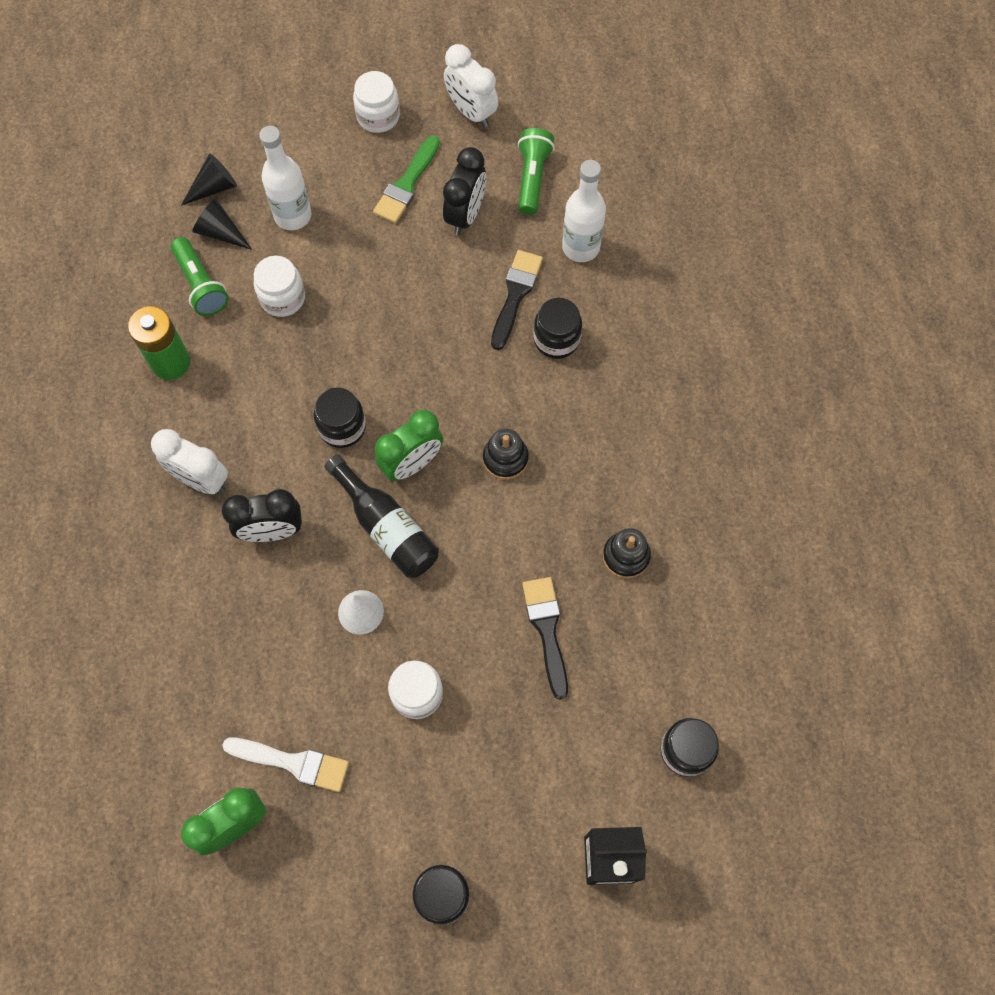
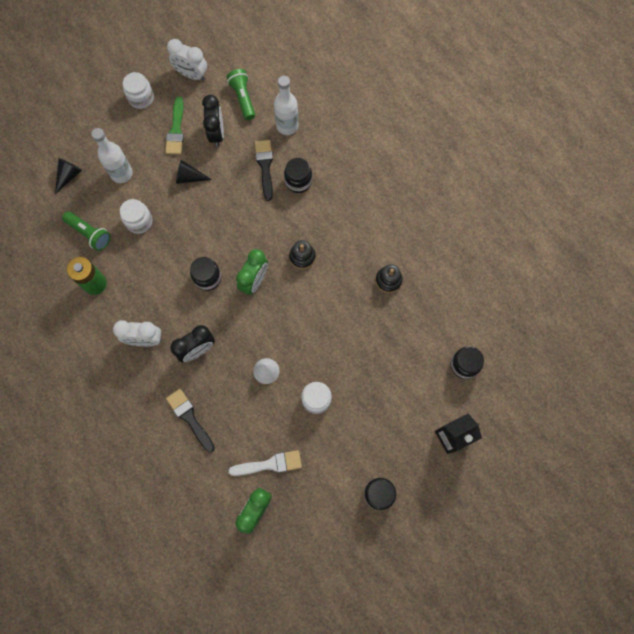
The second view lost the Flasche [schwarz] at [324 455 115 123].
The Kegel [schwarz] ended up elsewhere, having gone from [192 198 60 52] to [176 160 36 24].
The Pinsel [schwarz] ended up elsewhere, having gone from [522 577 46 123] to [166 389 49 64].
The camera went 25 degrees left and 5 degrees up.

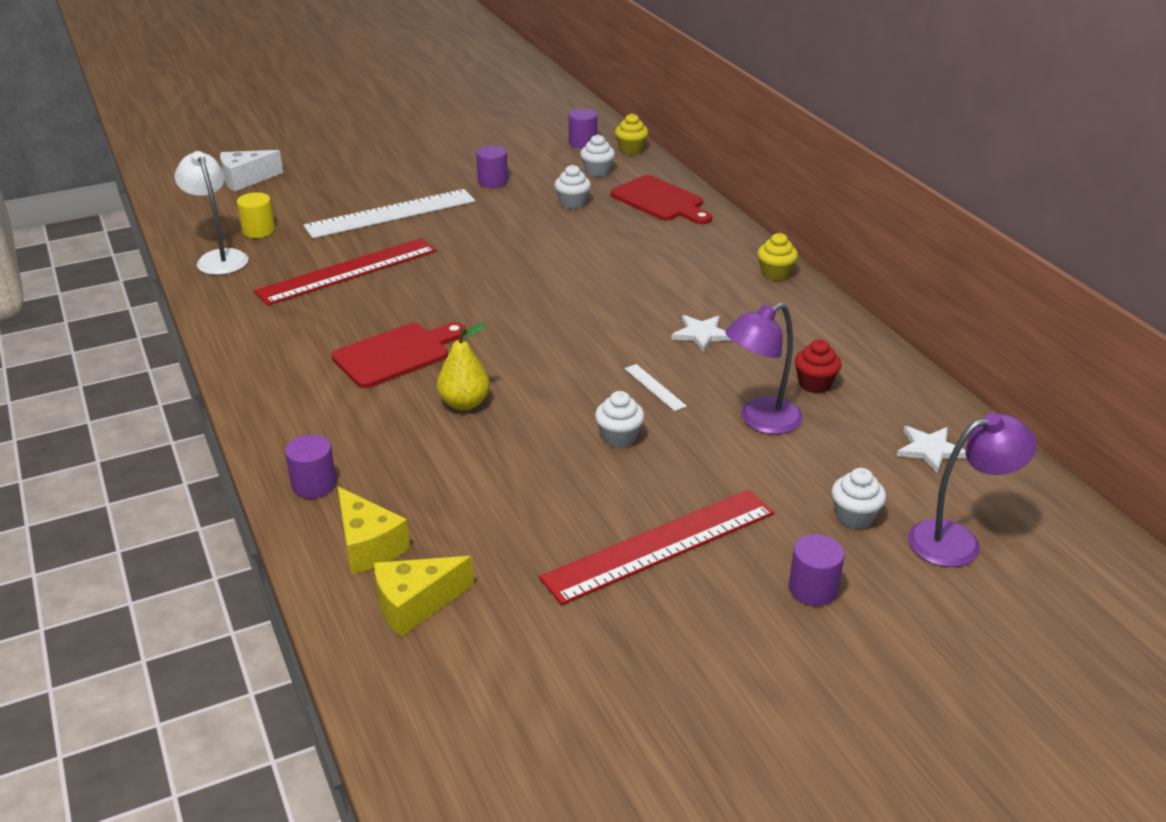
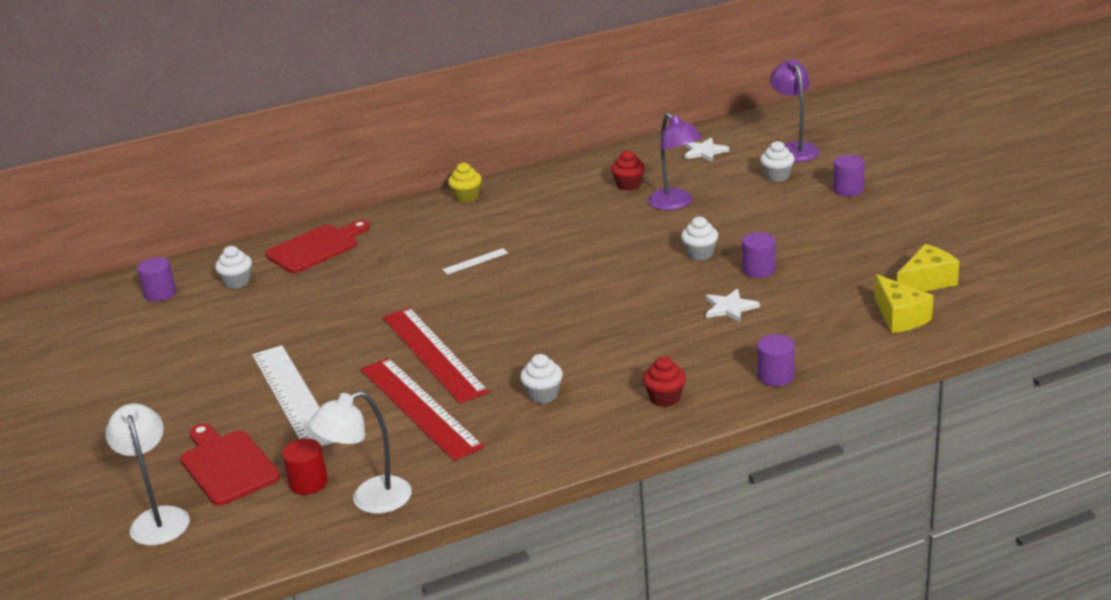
The second view lost the Birne [gelb] at [437 322 53 89].
The second view lost the Muffin [gelb] at [615 113 33 42].
The second view gained the Muffin [rot] at [643 357 43 50].
The Schneidebrett [rot] ended up elsewhere, having gone from [332 322 135 66] to [180 423 100 83].
The Käse [gelb] ended up elsewhere, having gone from [337 486 73 88] to [897 244 63 47].
The Vollzylinder [lila] ended up elsewhere, having gone from [476 146 32 42] to [742 232 33 46].
The Lineal [rot] ended up elsewhere, having gone from [539 489 235 116] to [382 307 107 97].
The Muffin [weiß] ended up elsewhere, having gone from [554 165 37 44] to [520 354 43 50].
The Lineal [weiß] ended up elsewhere, having gone from [624 364 63 47] to [442 248 66 27].
The Stern [weiß] ended up elsewhere, having gone from [671 315 61 37] to [706 289 54 34].
Where the Käse [weiß] stood at [220 150 63 42], the Lampe [weiß] came to stand at [105 404 85 142].
What was the Vollzylinder [gelb] at [237 192 38 46] turned into the Vollzylinder [rot] at [282 438 46 57].
The camera went 85 degrees left and 5 degrees down.

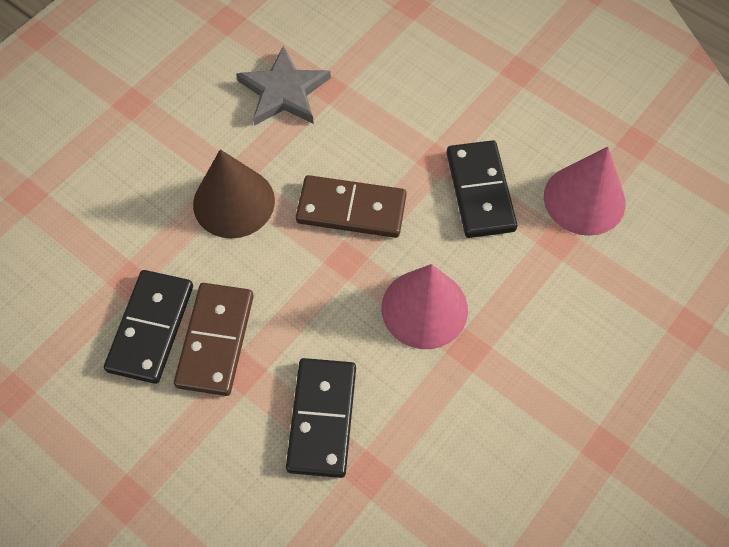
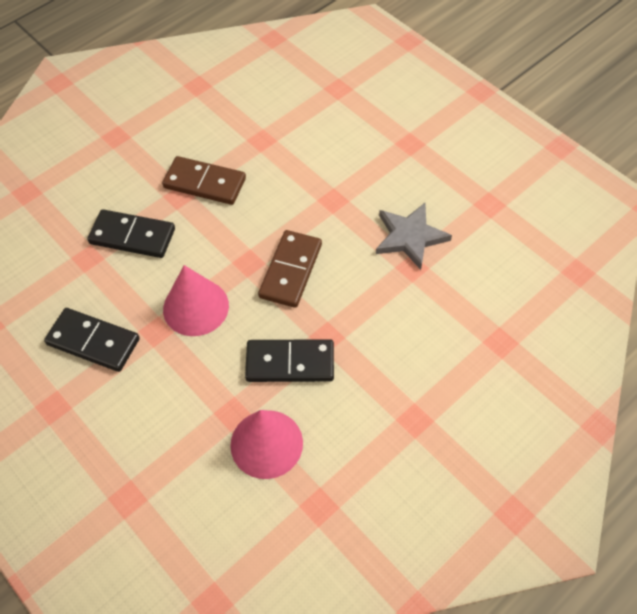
The second view lost the Kegel [braun] at [193 149 82 89].
The Dominostein [schwarz] ended up elsewhere, having gone from [104 270 89 114] to [44 308 96 64].
The camera went 100 degrees right and 5 degrees down.

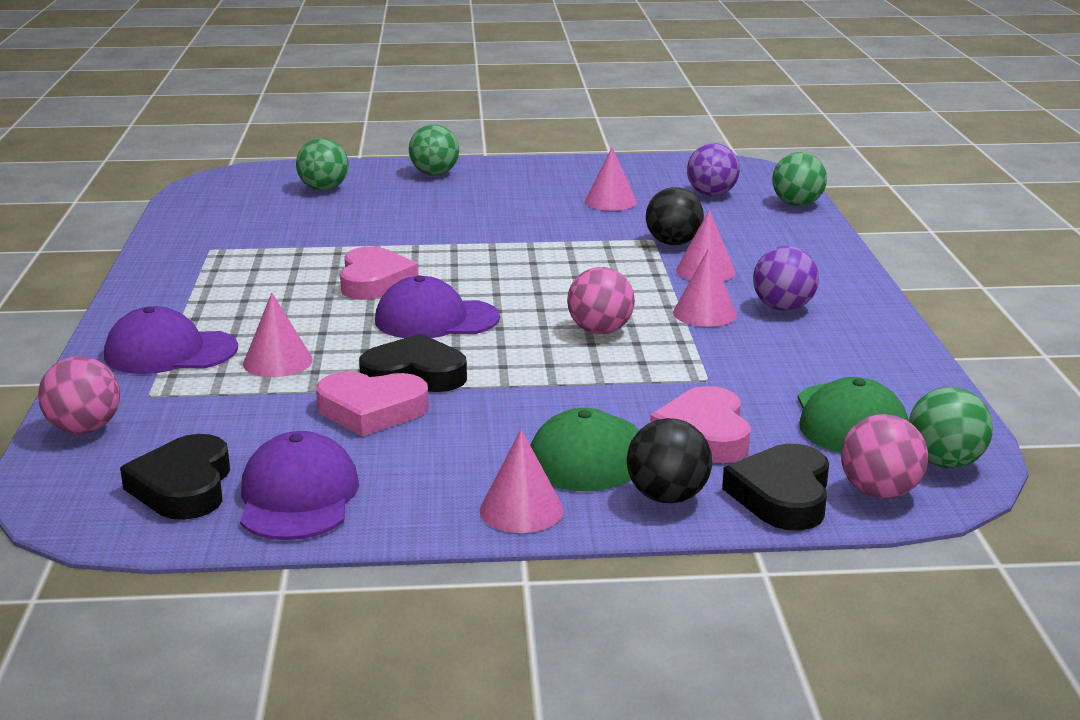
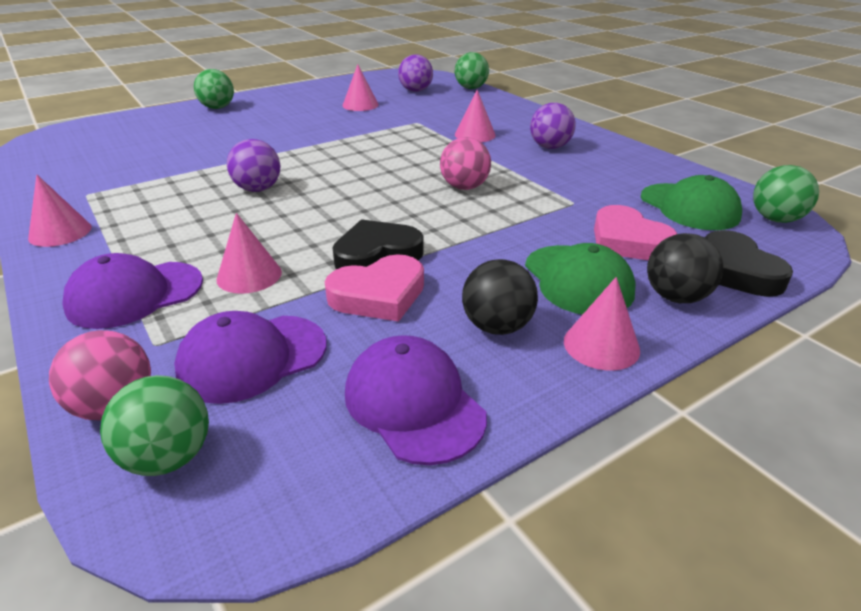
The second view lost the Herz [schwarz] at [120 434 110 86].
The second view lost the Ball [rosa] at [841 414 87 85].
The Ball [grün] ended up elsewhere, having gone from [296 138 53 52] to [100 375 109 101].
The Kappe [lila] ended up elsewhere, having gone from [375 276 125 62] to [174 311 153 93].
The Ball [schwarz] ended up elsewhere, having gone from [646 187 58 58] to [462 259 76 76].
The Kegel [rosa] ended up elsewhere, having gone from [673 248 64 79] to [28 175 64 72].
Where the Herz [rosa] stood at [340 246 78 54], the Ball [lila] came to stand at [227 139 53 53].
The camera went 30 degrees left and 10 degrees up.

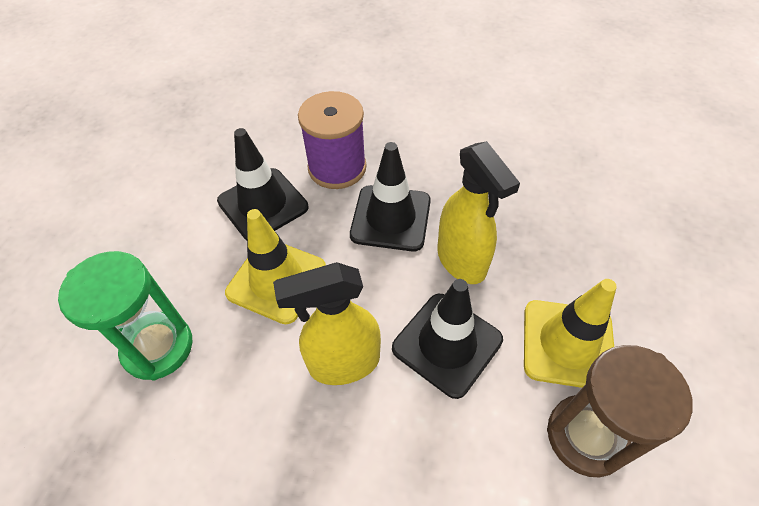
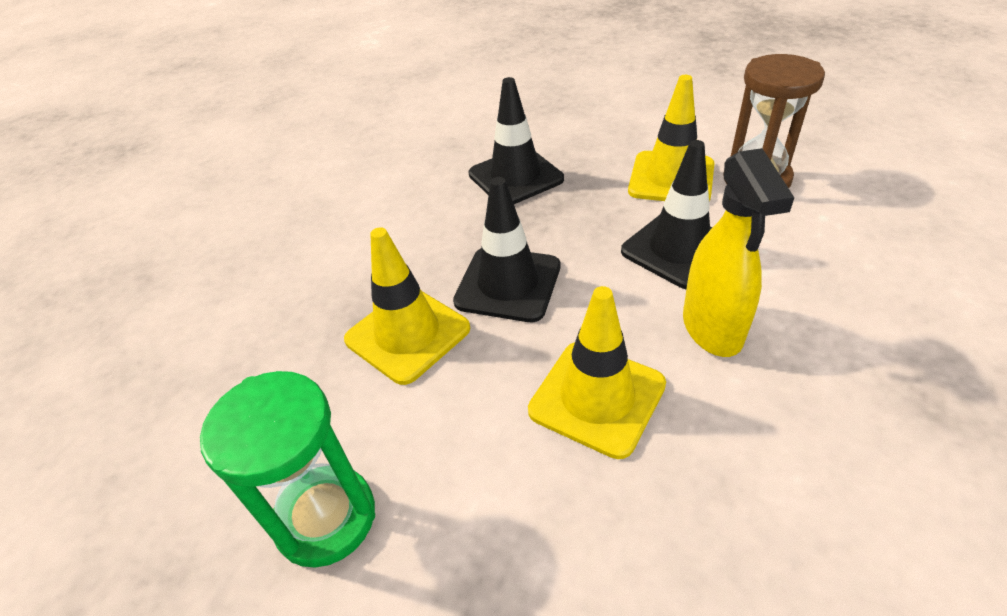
The second view lost the Sprühflasche [gelb] at [437 141 83 143].
The Sanduhr [grün] ended up elsewhere, having gone from [58 251 135 130] to [200 371 175 197].
The Leitkegel [schwarz] ended up elsewhere, having gone from [217 128 91 112] to [469 77 95 127].
Where the Garnrolle [lila] stood at [298 91 68 98], the Leitkegel [gelb] came to stand at [344 227 126 158].
The camera went 80 degrees left and 10 degrees down.

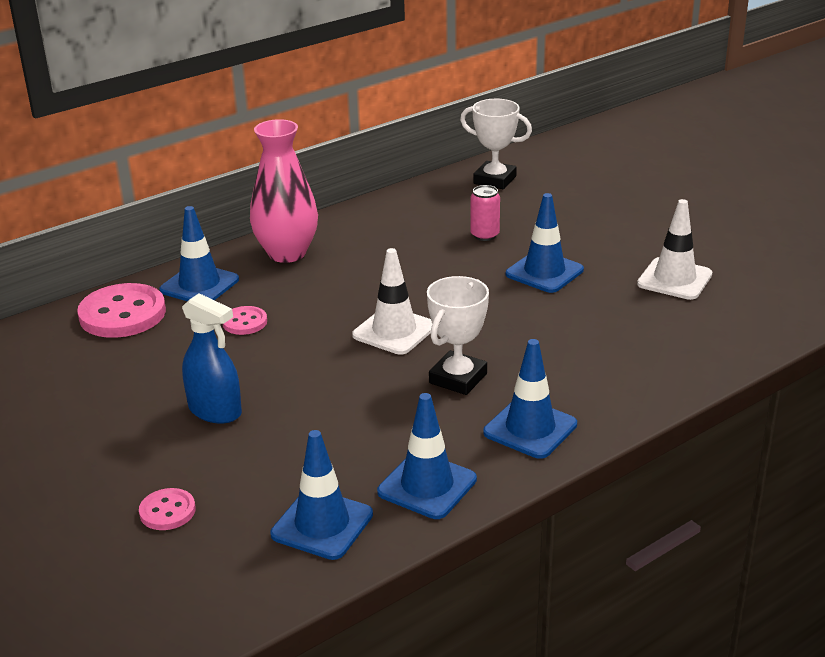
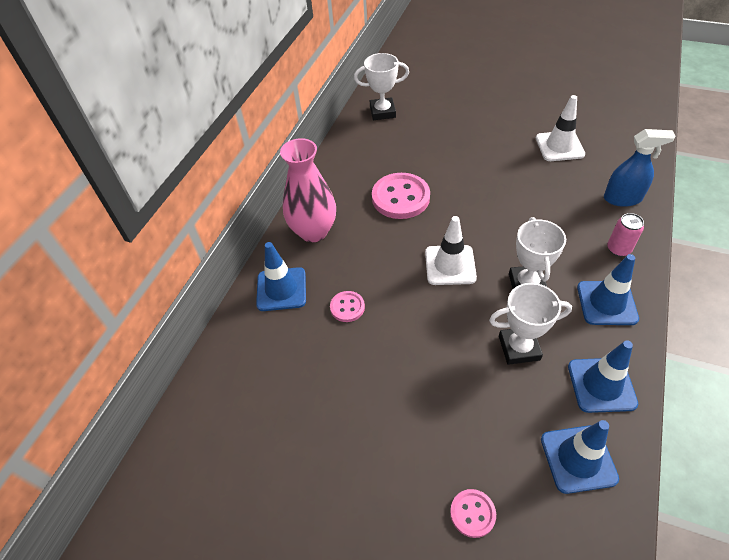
The second view lost the Leitkegel [blau] at [506 193 78 100].
The second view gained the Pokal [weiß] at [489 283 83 82].
The Knopf [rosa] ended up elsewhere, having gone from [77 283 89 55] to [372 173 58 46].
The Sprühflasche [blau] ended up elsewhere, having gone from [182 293 60 131] to [604 129 72 78].
The Dose [rosa] ended up elsewhere, having gone from [470 185 30 56] to [607 213 37 44].
The camera went 30 degrees left and 20 degrees up.

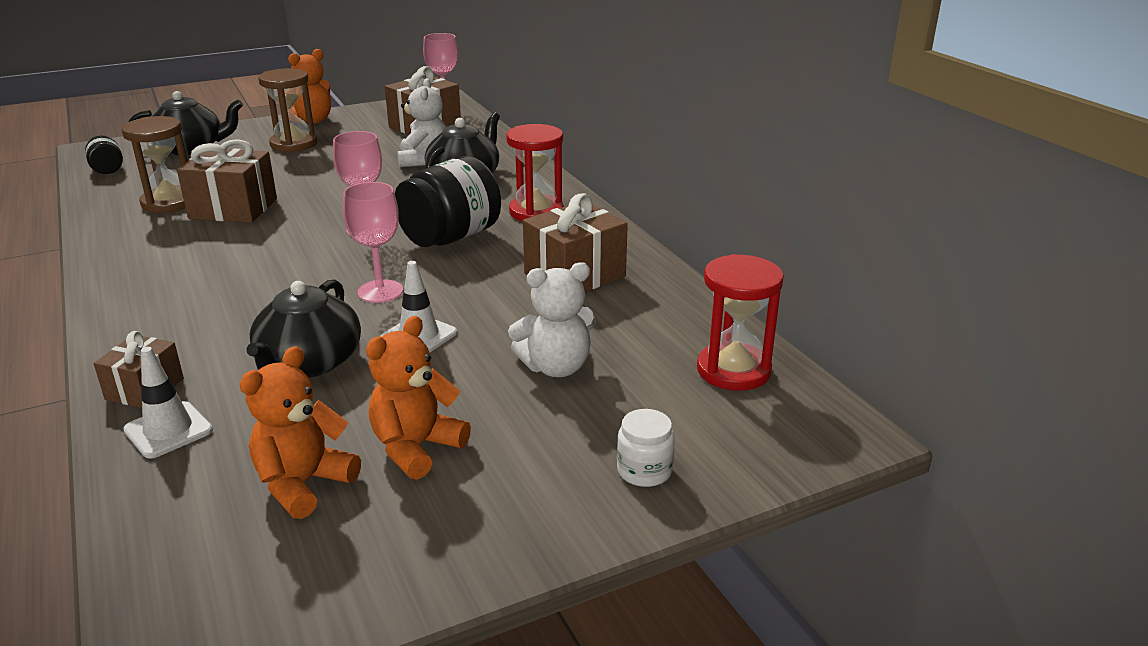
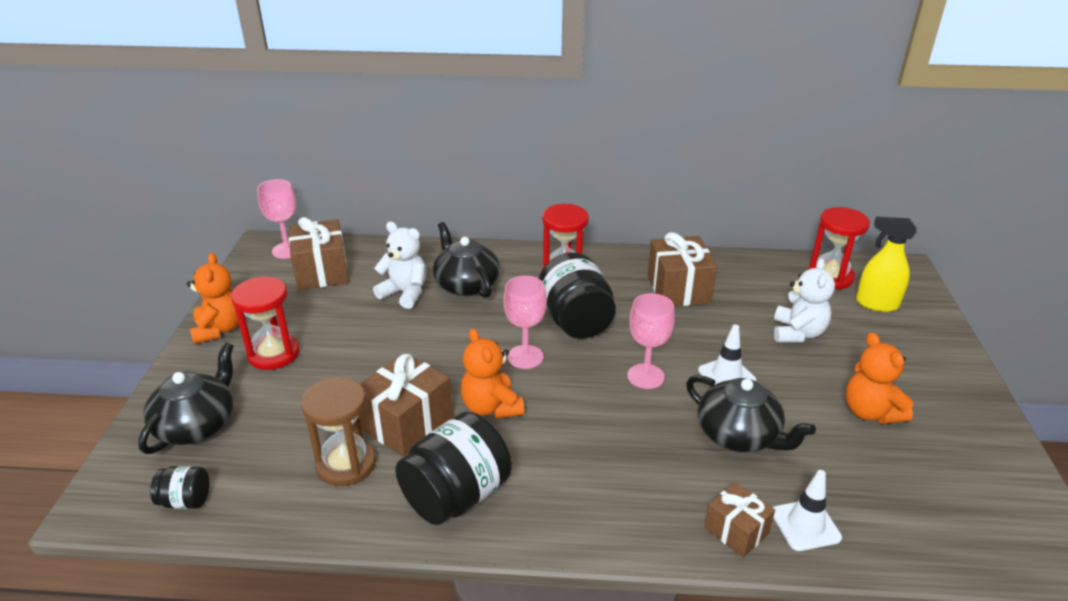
The second view lost the Einmachglas [weiß] at [617 409 58 78].
The second view gained the Einmachglas [schwarz] at [395 412 117 113].
The second view gained the Sprühflasche [gelb] at [856 217 61 95].
The Teddybär [orange] ended up elsewhere, having gone from [240 346 121 173] to [461 328 63 91].
What was the Sanduhr [braun] at [258 68 59 84] turned into the Sanduhr [rot] at [231 276 69 94].
The camera went 60 degrees left and 5 degrees up.

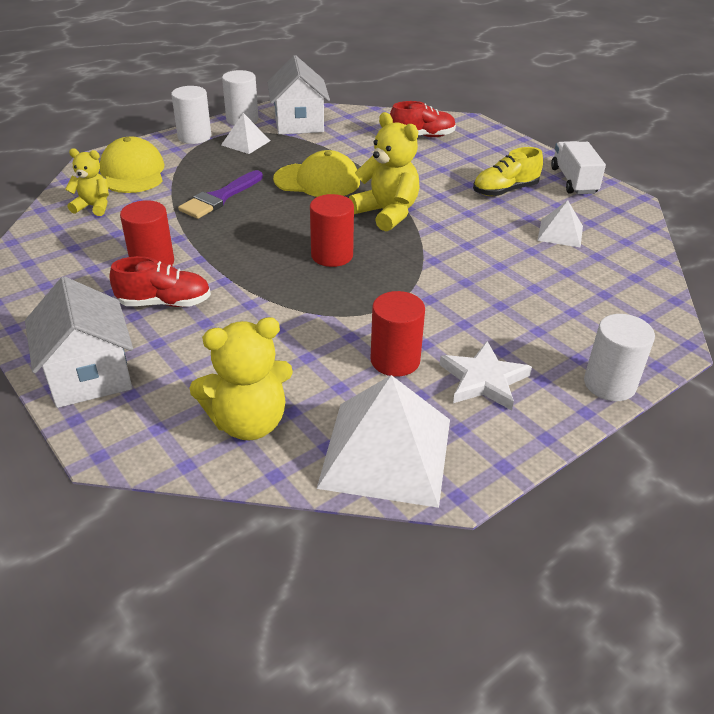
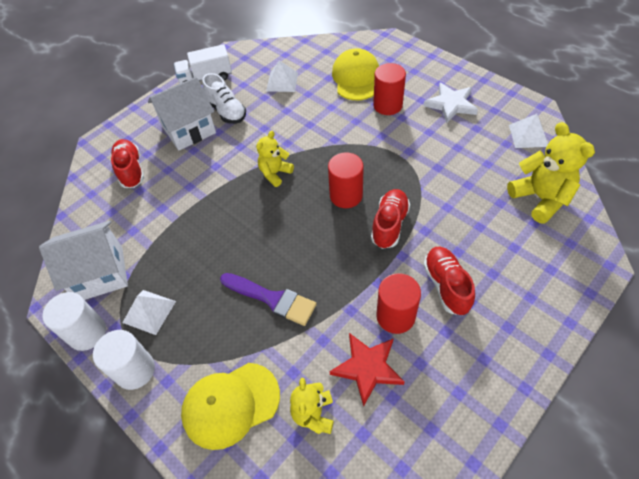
The second view lost the Vollzylinder [weiß] at [584 314 71 87].
The second view gained the Stern [rot] at [330 333 75 74].
The second view gained the Schuh [rot] at [371 189 39 60].
The Haus [weiß] ended up elsewhere, having gone from [25 276 108 132] to [148 77 68 73].
The Kappe [gelb] ended up elsewhere, having gone from [273 150 87 47] to [332 48 47 52].
The Vollzylinder [rot] ended up elsewhere, having gone from [370 291 55 85] to [373 63 33 52].
What was the Schuh [gelb] at [473 147 70 49] turned into the Schuh [weiß] at [202 73 44 51].
The size of the Pyramide [weiß] at [317 375 133 133] changed by a factor of 0.51.
The size of the Teddybär [gelb] at [349 112 71 119] changed by a factor of 0.61.
The camera went 95 degrees left and 15 degrees up.

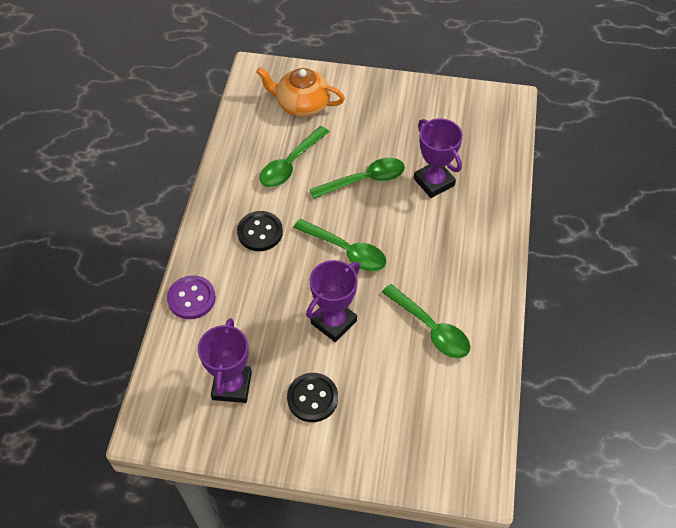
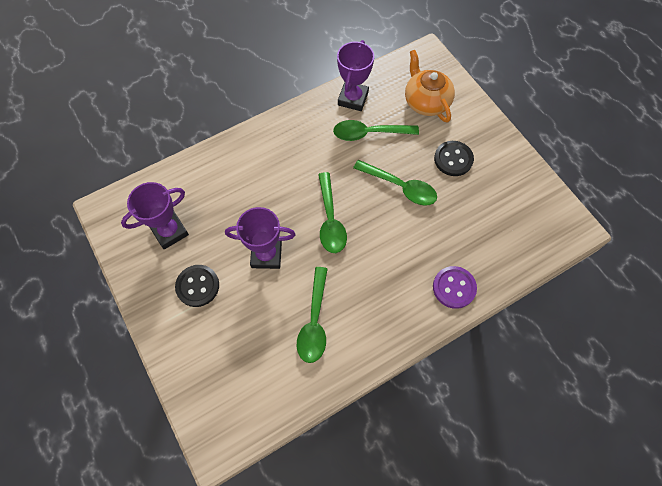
The Knopf [lila] ended up elsewhere, having gone from [167 275 49 44] to [433 266 44 43].
The Knopf [schwarz] ended up elsewhere, having gone from [237 211 46 40] to [434 141 40 35].
The Pokal [lila] ended up elsewhere, having gone from [414 119 49 79] to [337 40 37 71].
The camera went 50 degrees right and 10 degrees up.

